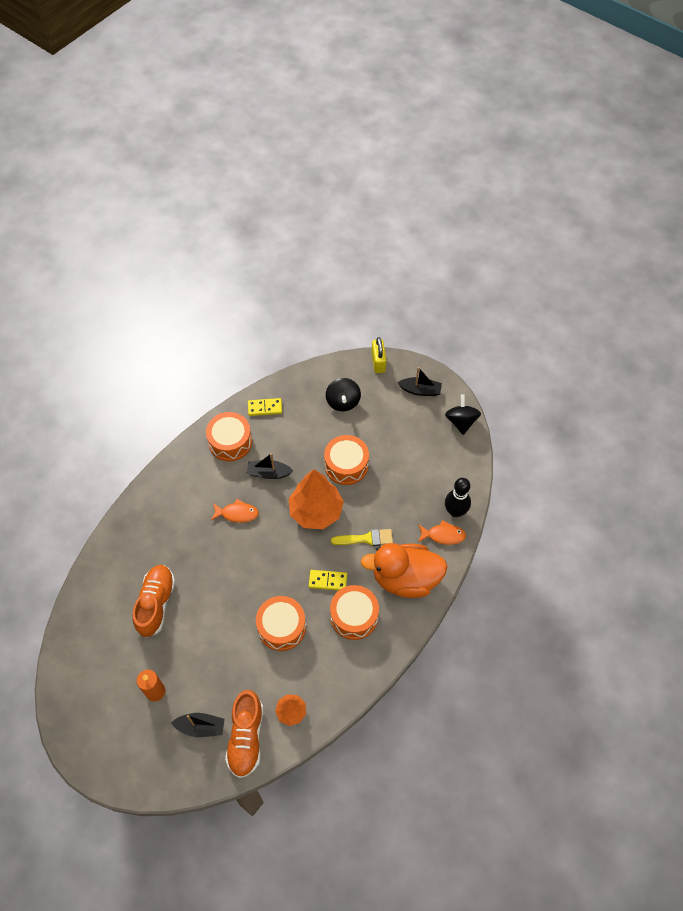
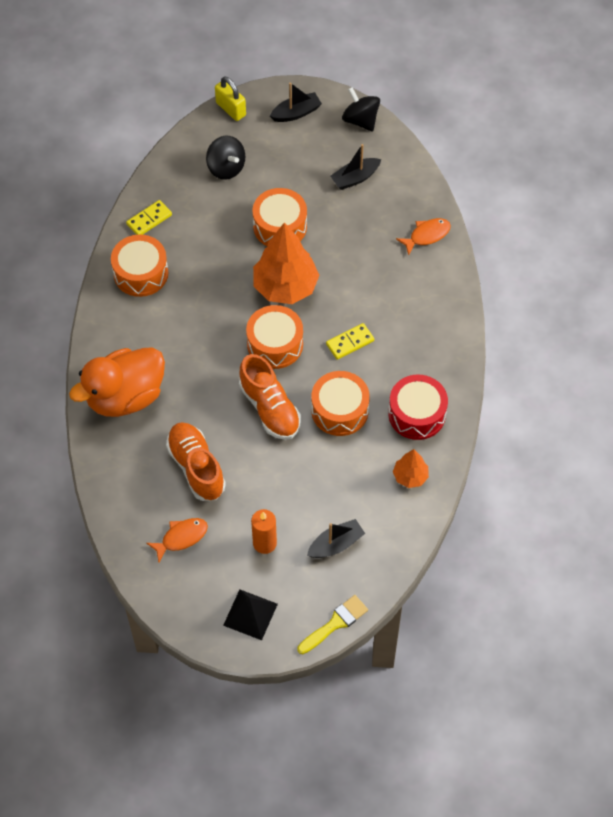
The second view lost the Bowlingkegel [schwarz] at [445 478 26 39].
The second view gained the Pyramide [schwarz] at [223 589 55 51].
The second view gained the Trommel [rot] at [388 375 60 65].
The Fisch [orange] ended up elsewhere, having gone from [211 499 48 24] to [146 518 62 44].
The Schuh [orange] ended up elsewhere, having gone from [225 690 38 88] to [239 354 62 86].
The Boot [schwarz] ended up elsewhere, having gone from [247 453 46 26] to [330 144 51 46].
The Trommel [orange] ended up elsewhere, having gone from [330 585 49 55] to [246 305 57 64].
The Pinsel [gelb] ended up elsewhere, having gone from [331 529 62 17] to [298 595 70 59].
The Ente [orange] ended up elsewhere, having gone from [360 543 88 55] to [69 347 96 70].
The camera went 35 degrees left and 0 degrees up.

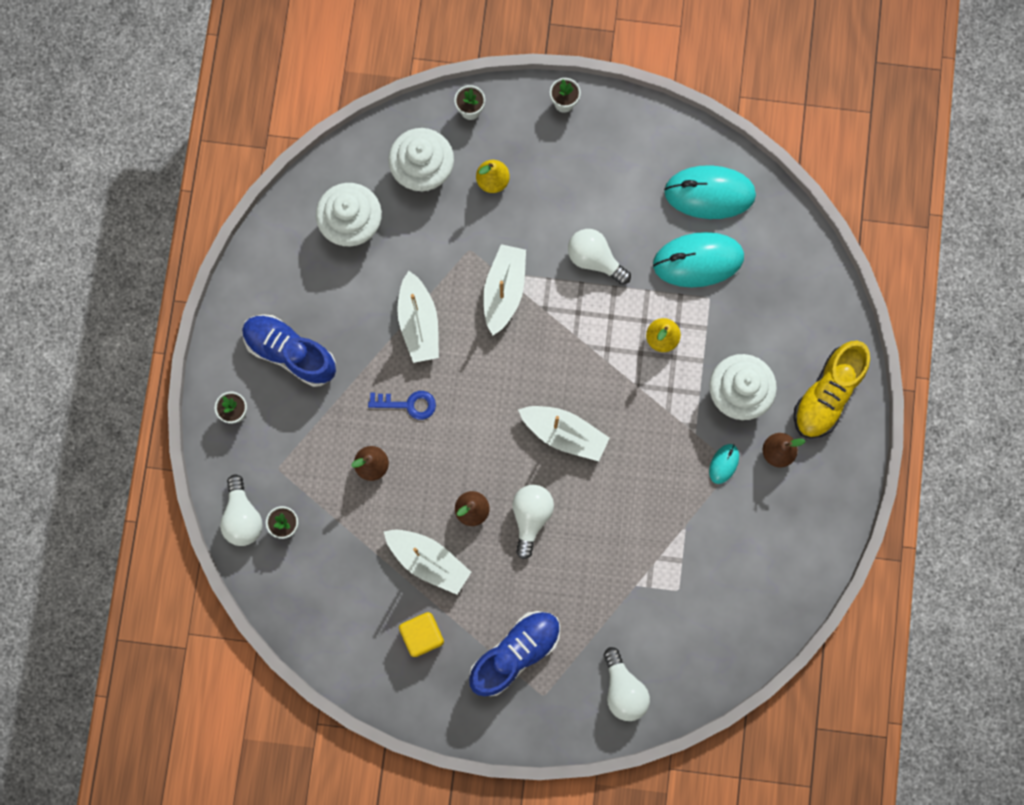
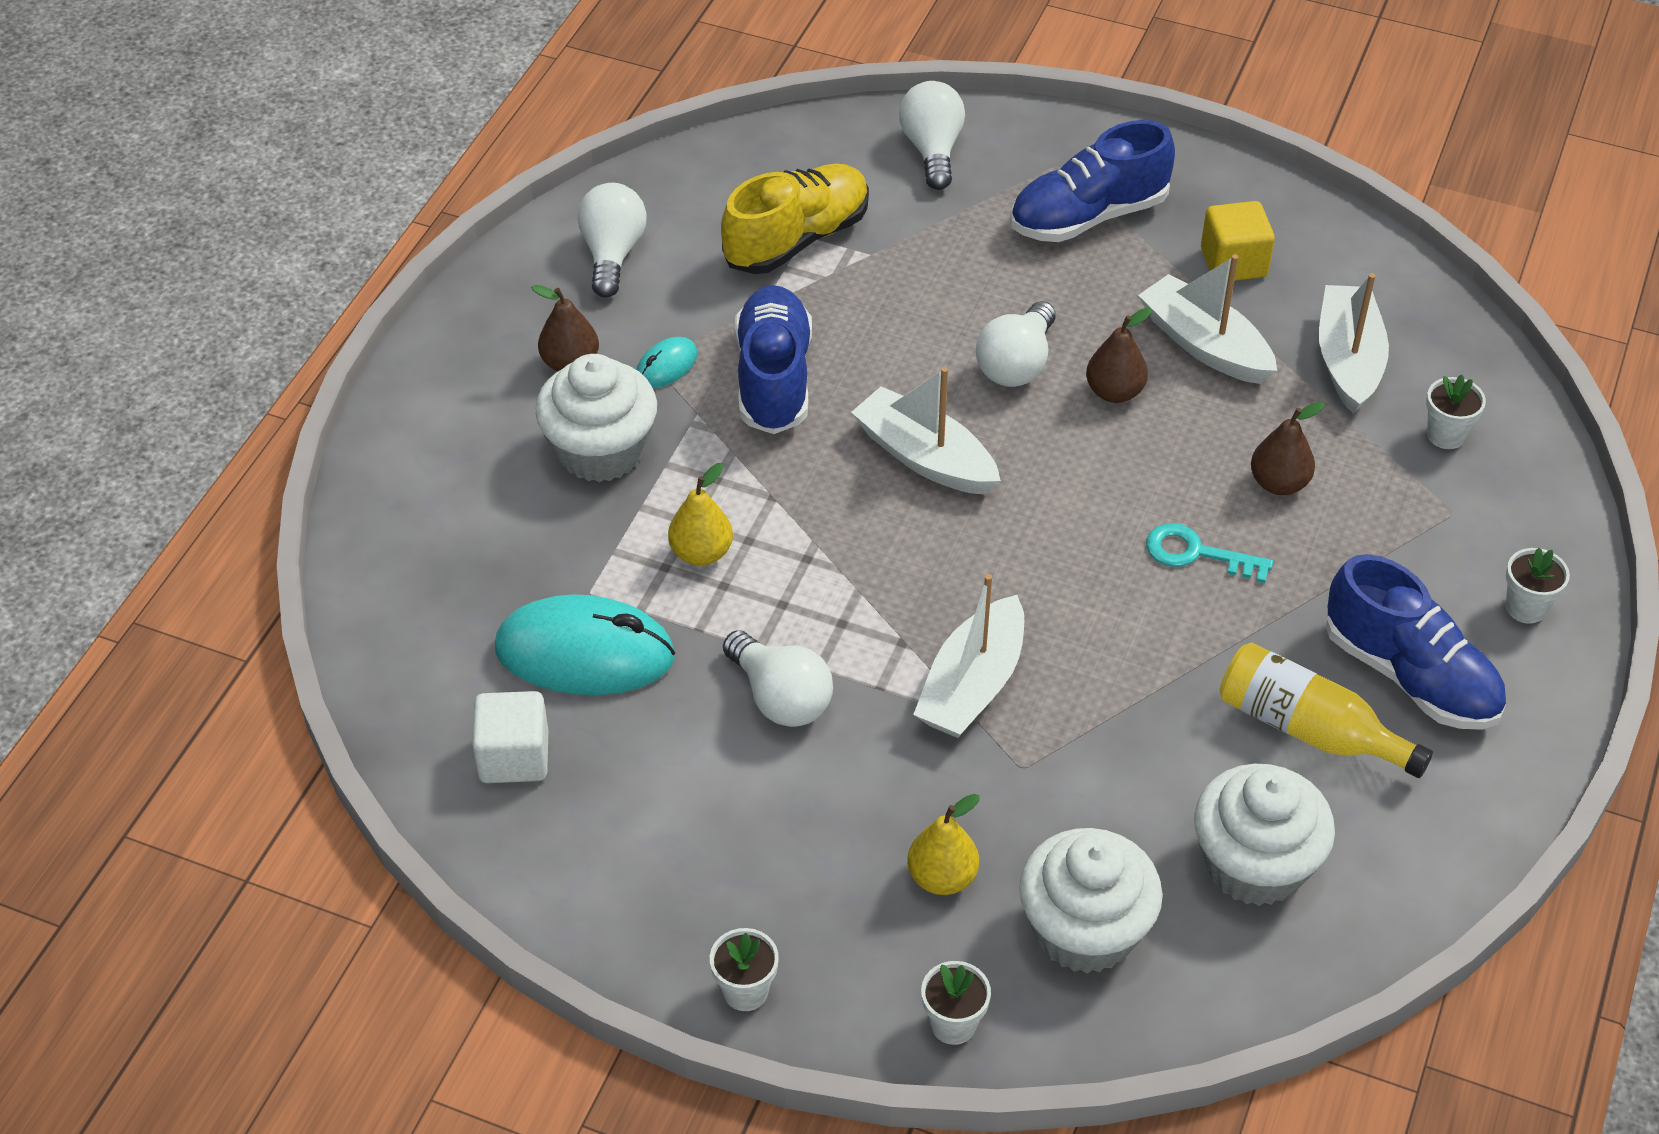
The second view gained the Schuh [blau] at [734 285 78 149].
The second view gained the Flasche [gelb] at [1220 642 213 136].
The Glühbirne [weiß] ended up elsewhere, having gone from [220 474 43 72] to [578 183 69 115].
The Boot [weiß] ended up elsewhere, having gone from [397 271 42 92] to [1319 273 70 141].
The Schuh [gelb] ended up elsewhere, having gone from [794 341 76 97] to [721 164 148 110].
Where the Computermaus [türkis] stood at [664 165 92 54], the Kubus [weiß] came to stand at [472 691 76 92].
What was the Schlüssel [blau] at [368 391 68 29] turned into the Schlüssel [türkis] at [1146 523 127 60].
The camera went 165 degrees left and 30 degrees down.

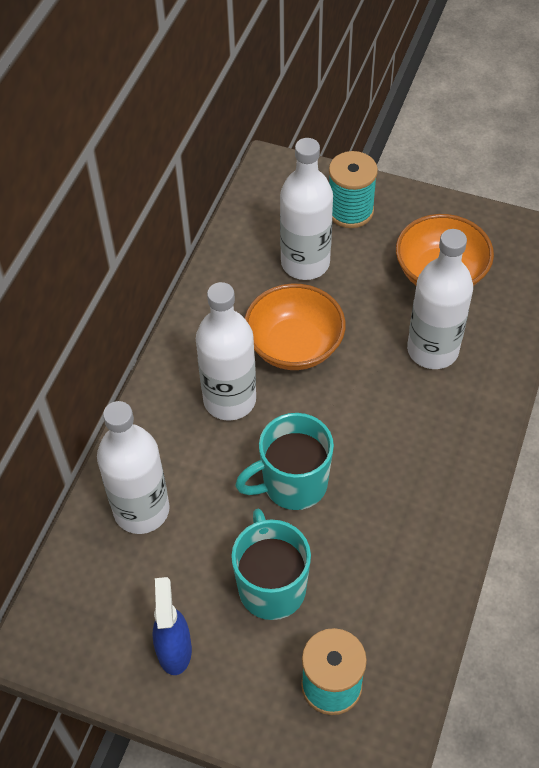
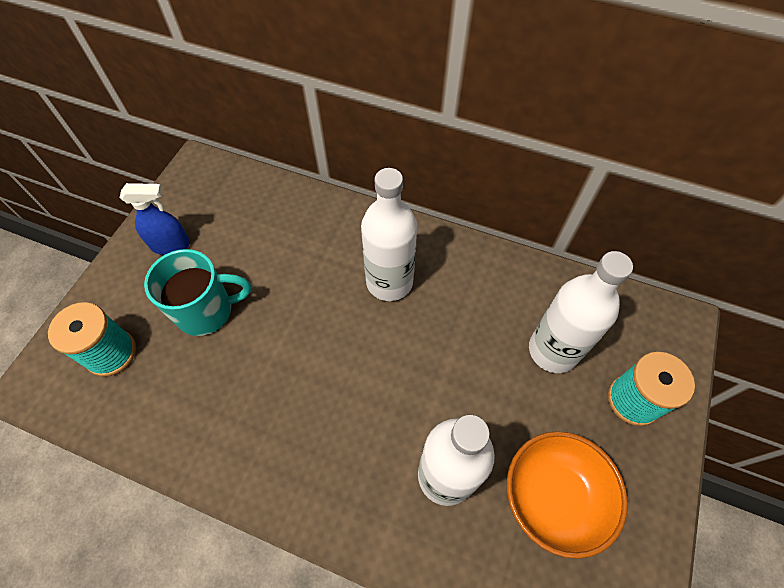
The second view lost the Flasche [weiß] at [97 401 73 133].
The second view lost the Tasse [türkis] at [235 413 99 97].
The second view lost the Schüssel [orange] at [245 284 101 86].
The camera went 90 degrees right and 5 degrees up.

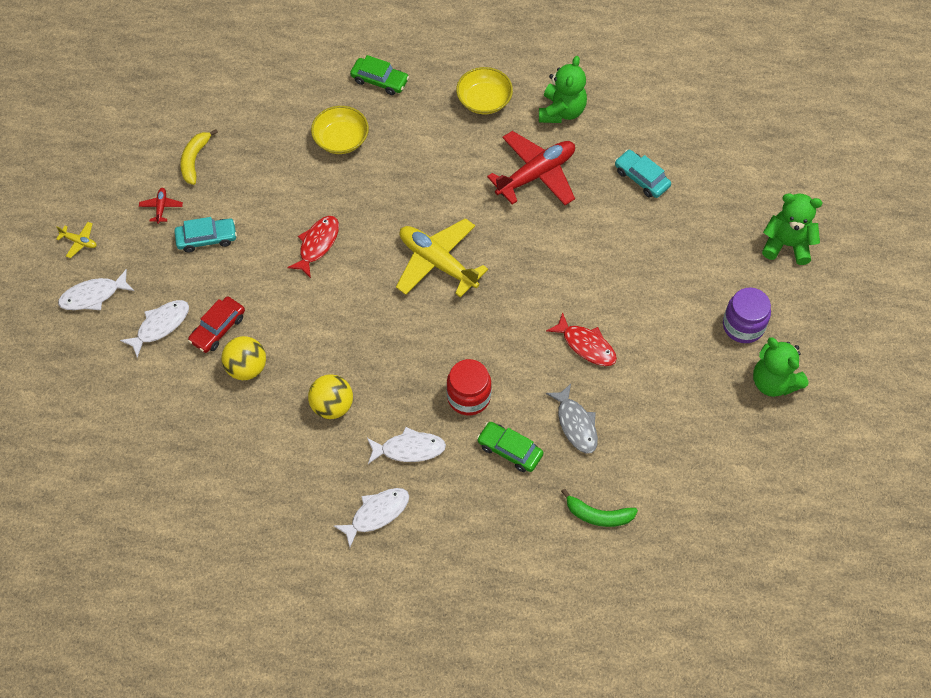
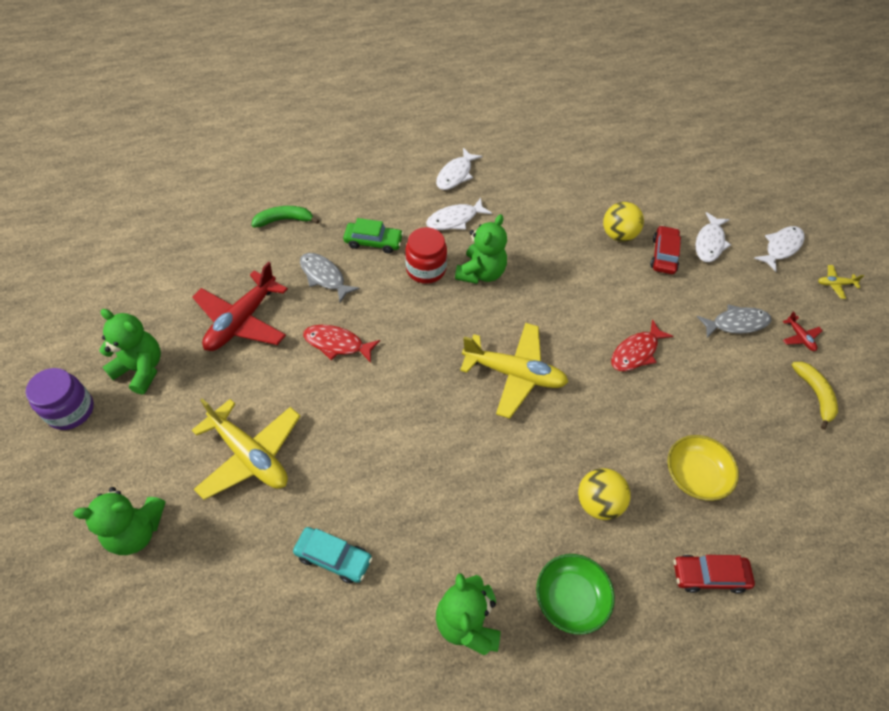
The second view gained the Flugzeug [gelb] at [192 398 108 102].
The second view gained the Teddybär [grün] at [455 214 52 70].
The Ball [gelb] ended up elsewhere, having gone from [308 374 45 45] to [578 468 53 52].
The Flugzeug [rot] ended up elsewhere, having gone from [487 131 88 74] to [192 262 96 89].
The Einmachglas [lila] ended up elsewhere, having gone from [723 288 48 55] to [26 368 68 62].
Where the Auto [türkis] stood at [174 217 63 36], the Fisch [grau] came to stand at [697 304 74 34].
What was the Auto [grün] at [350 55 59 40] turned into the Auto [rot] at [674 555 81 39].
What was the Schüssel [gelb] at [456 67 57 47] turned into the Schüssel [grün] at [536 554 79 81].
The Fisch [rot] at [287 216 52 62] ended up facing another way, 45 degrees clockwise from before.
The camera went 155 degrees right and 5 degrees down.

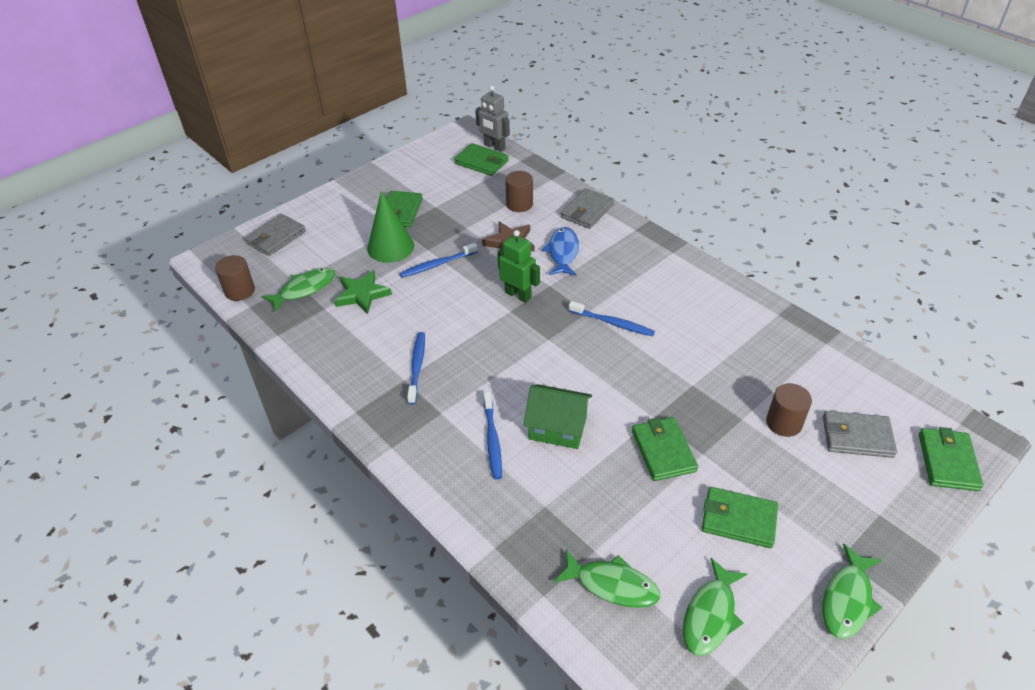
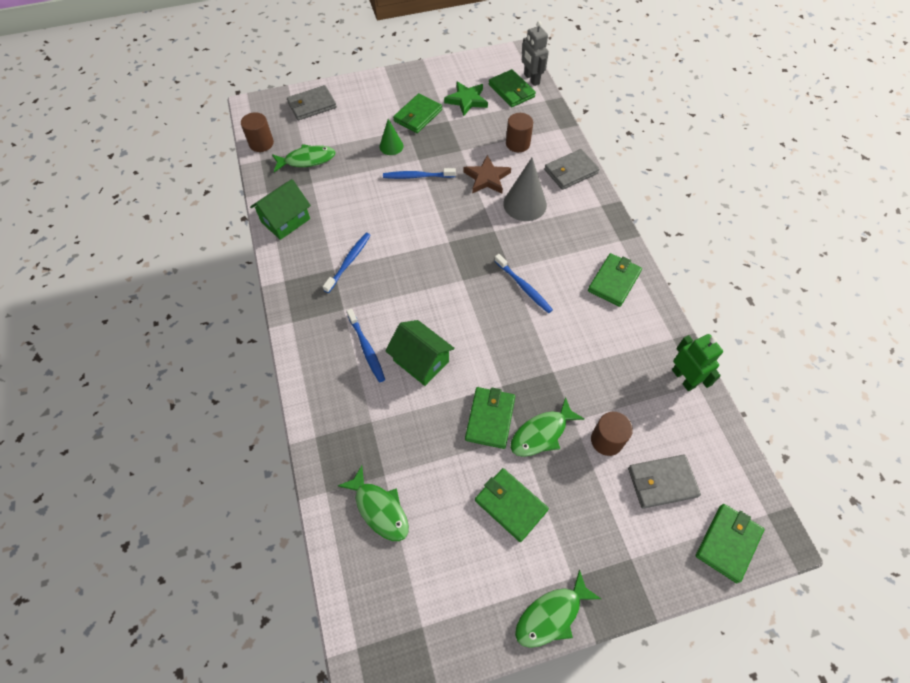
The second view gained the Haus [grün] at [250 179 61 61].
The second view gained the Geldbörse [grün] at [588 253 54 54].
The Stern [grün] ended up elsewhere, having gone from [334 270 58 44] to [444 81 44 35].
The Roboter [grün] ended up elsewhere, having gone from [497 230 43 73] to [672 334 51 57].
The Fisch [grün] ended up elsewhere, having gone from [683 558 64 98] to [510 397 75 60].
Where the Fisch [blau] stood at [542 227 37 49], the Kegel [grau] came to stand at [503 158 44 63].
The Zahnbürste [blau] at [484 392 18 88] ended up facing another way, 45 degrees counterclockwise from before.
The Geldbörse [grau] at [823 411 74 47] ended up facing another way, 45 degrees counterclockwise from before.
The size of the Kegel [grün] at [367 191 47 72] changed by a factor of 0.59.
The camera went 25 degrees right and 15 degrees up.

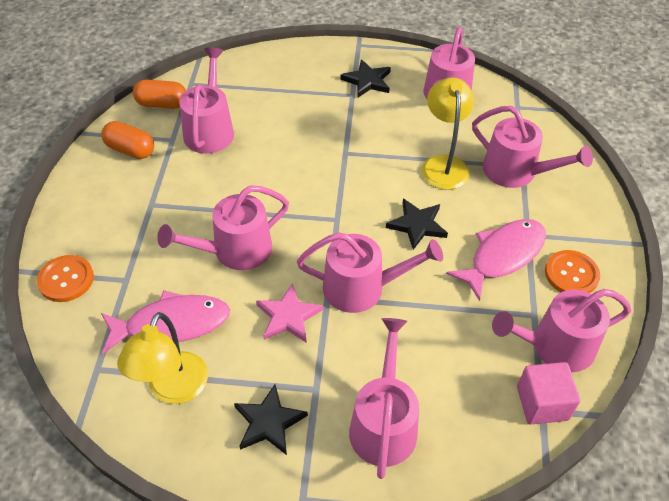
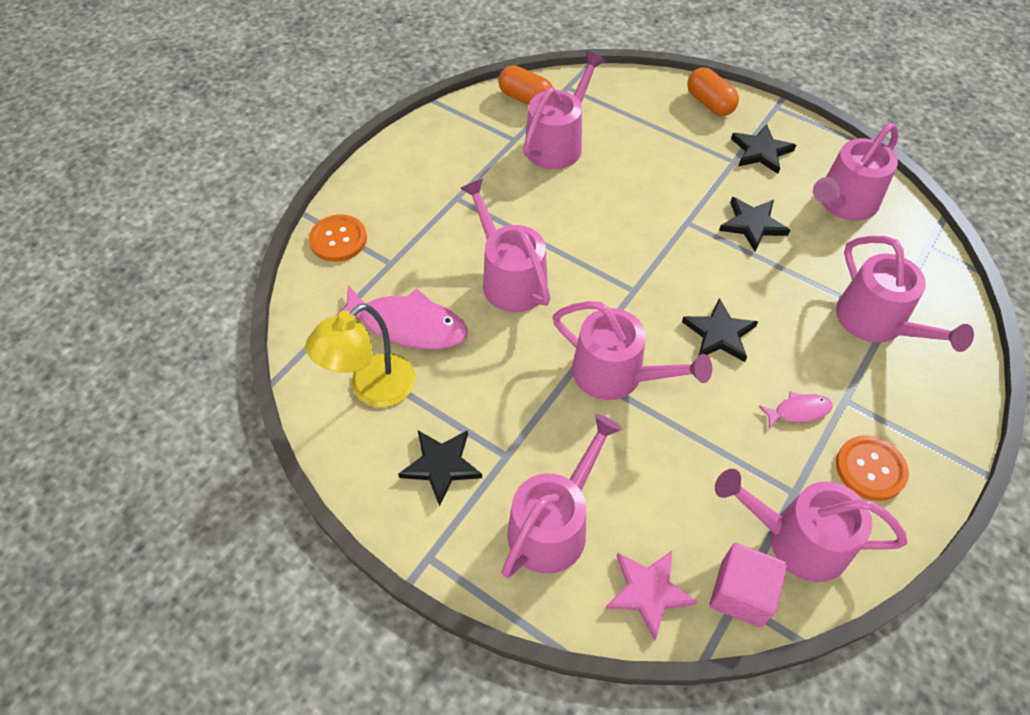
The second view lost the Lampe [gelb] at [422 77 52 113].
The second view gained the Stern [schwarz] at [719 197 71 54].
The Kapsel [orange] ended up elsewhere, having gone from [101 121 53 38] to [687 67 52 49].
The Stern [rosa] ended up elsewhere, having gone from [256 284 67 58] to [605 551 92 89].
The Gießkanne [rosa] at [157 186 132 84] ended up facing another way, 60 degrees clockwise from before.
The size of the Fisch [rosa] at [446 219 100 82] changed by a factor of 0.49.
The camera went 30 degrees right and 5 degrees up.

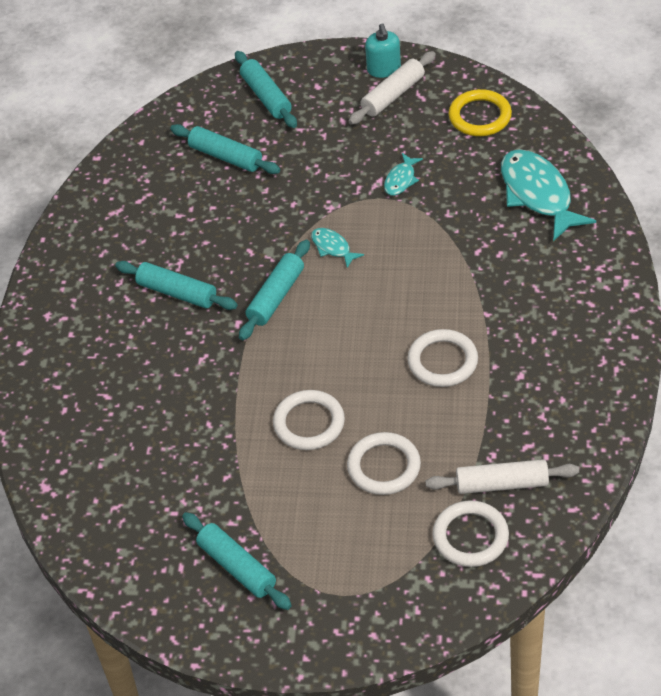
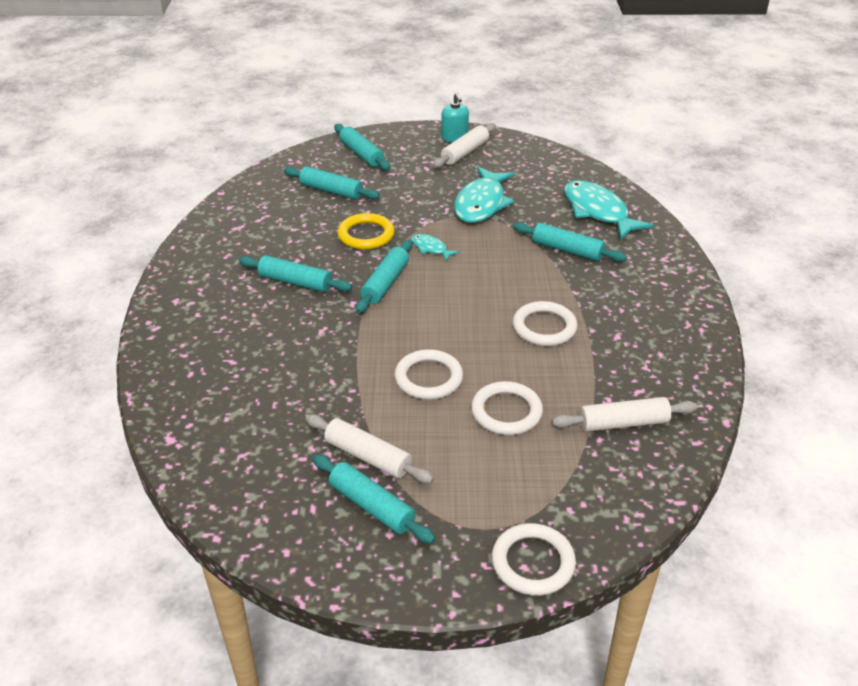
The second view gained the Nudelholz [weiß] at [305 414 129 70].
The second view gained the Nudelholz [türkis] at [513 222 114 40].
The Ring [weiß] ended up elsewhere, having gone from [432 500 77 67] to [492 523 84 73].
The Ring [gelb] ended up elsewhere, having gone from [449 89 63 47] to [337 213 57 37].
The size of the Fisch [türkis] at [384 153 39 43] changed by a factor of 2.08.
The camera went 10 degrees left and 10 degrees down.

